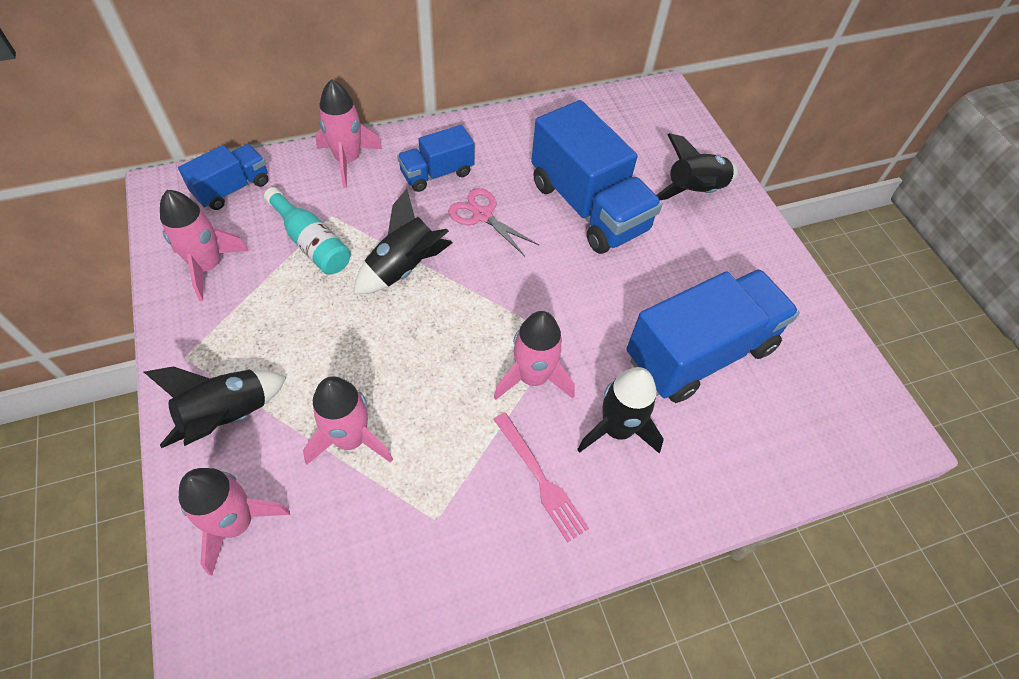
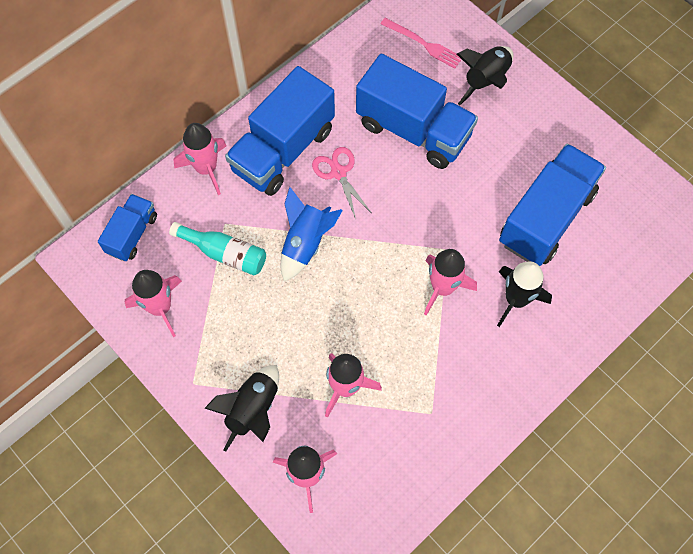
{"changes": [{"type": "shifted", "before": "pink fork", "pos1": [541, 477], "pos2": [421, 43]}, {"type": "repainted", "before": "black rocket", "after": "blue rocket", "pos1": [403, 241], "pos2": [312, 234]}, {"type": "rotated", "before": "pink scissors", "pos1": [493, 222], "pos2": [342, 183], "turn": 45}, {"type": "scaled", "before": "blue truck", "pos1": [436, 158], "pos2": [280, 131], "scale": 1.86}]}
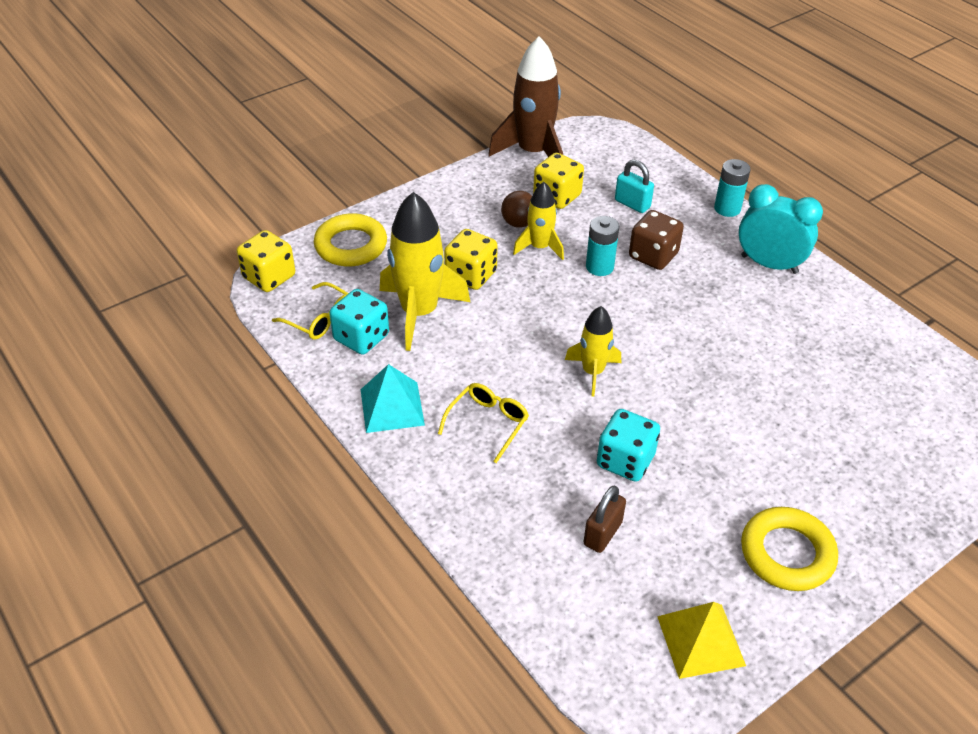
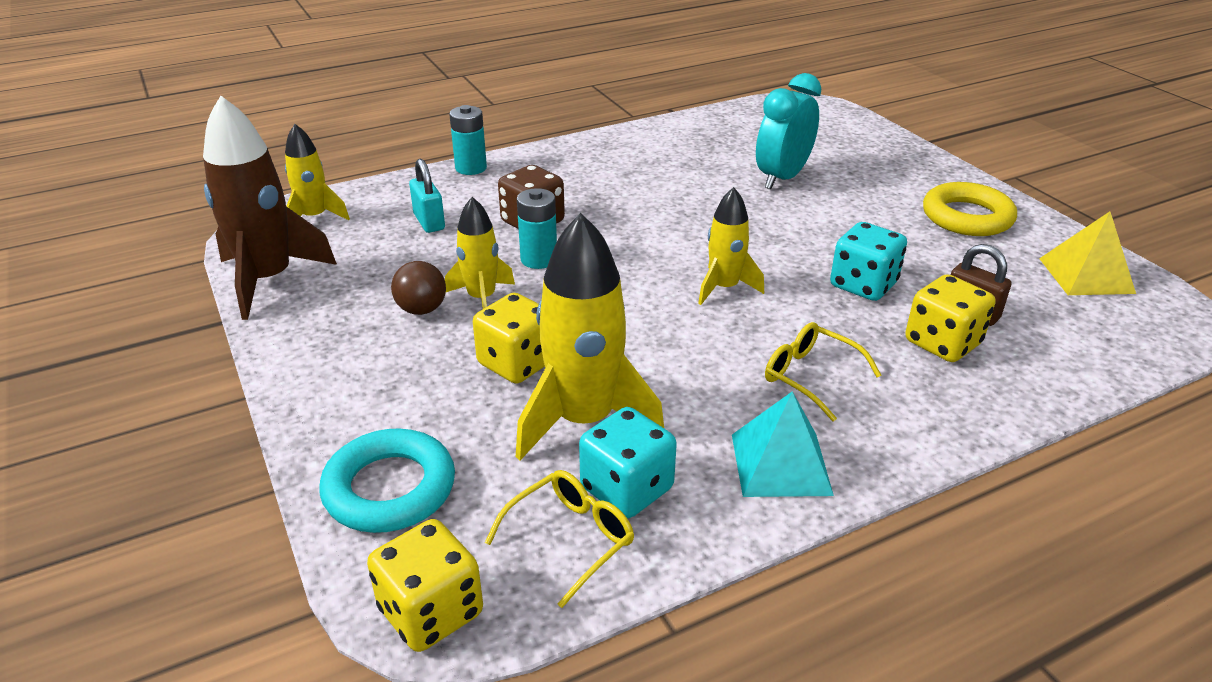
{"changes": [{"type": "new", "after": "yellow rocket", "pos2": [317, 172]}, {"type": "shifted", "before": "yellow dice", "pos1": [558, 181], "pos2": [950, 318]}, {"type": "shifted", "before": "turquoise clock", "pos1": [780, 229], "pos2": [788, 131]}, {"type": "repainted", "before": "yellow ring", "after": "turquoise ring", "pos1": [350, 240], "pos2": [387, 480]}, {"type": "rotated", "before": "turquoise padlock", "pos1": [634, 186], "pos2": [427, 196], "turn": -75}]}
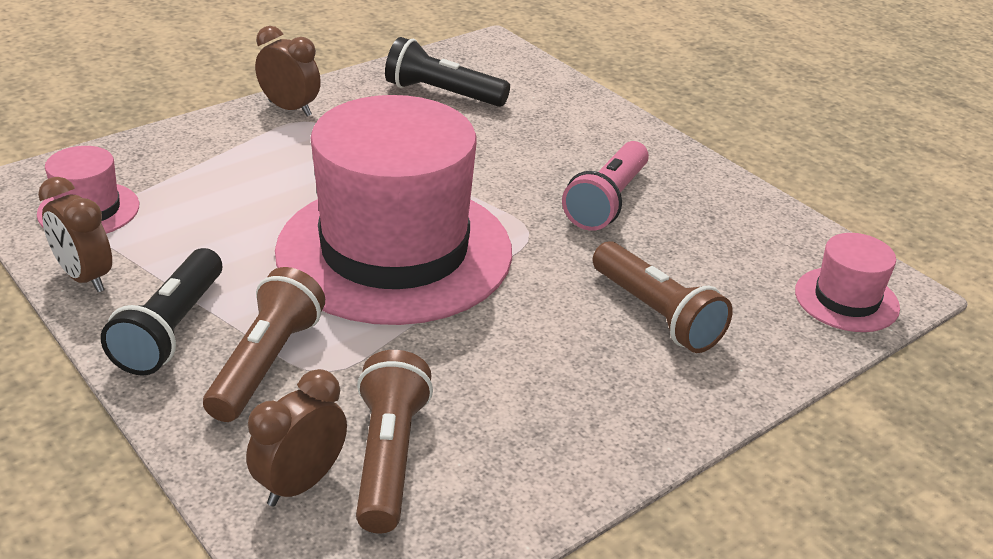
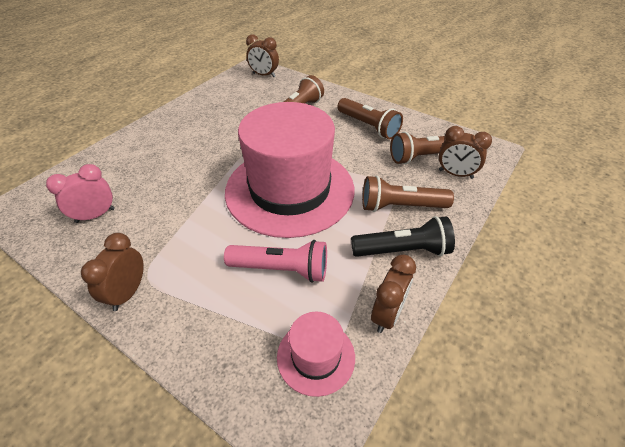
{"changes": [{"type": "new", "after": "brown flashlight", "pos2": [370, 118]}, {"type": "shifted", "before": "pink flashlight", "pos1": [605, 186], "pos2": [275, 261]}, {"type": "swapped", "before": "black flashlight", "after": "pink clock", "pos1": [447, 72], "pos2": [80, 193]}, {"type": "swapped", "before": "pink hat", "after": "brown clock", "pos1": [847, 282], "pos2": [262, 55]}]}
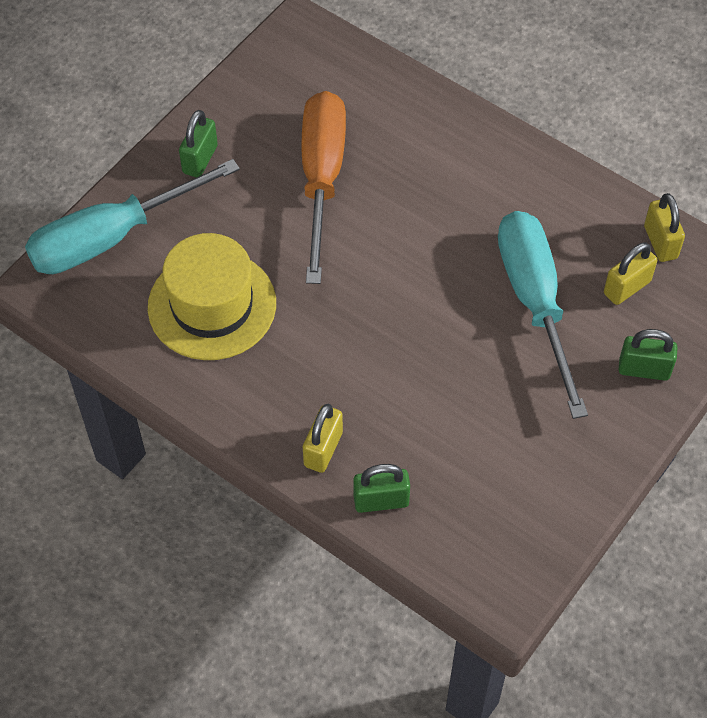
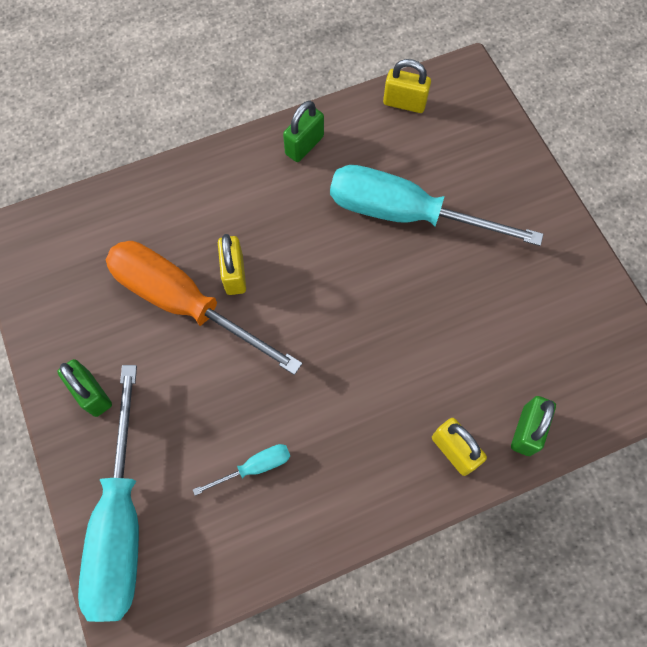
{"changes": [{"type": "shifted", "before": "yellow padlock", "pos1": [630, 273], "pos2": [232, 264]}, {"type": "shifted", "before": "green padlock", "pos1": [648, 355], "pos2": [303, 131]}, {"type": "swapped", "before": "yellow hat", "after": "turquoise screwdriver", "pos1": [212, 296], "pos2": [241, 470]}]}
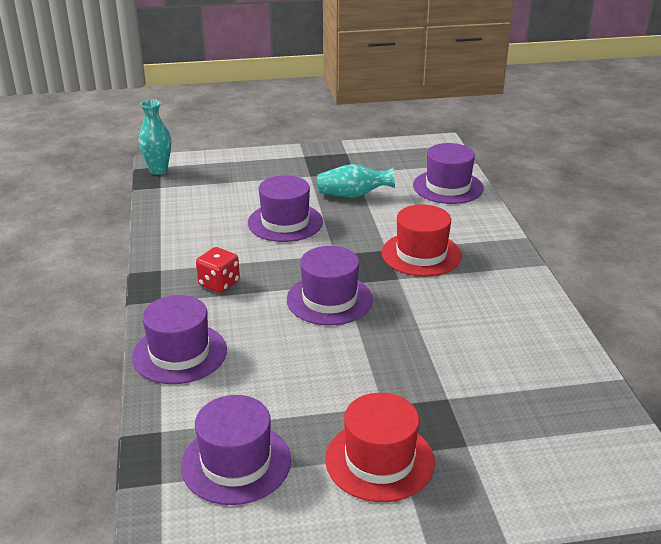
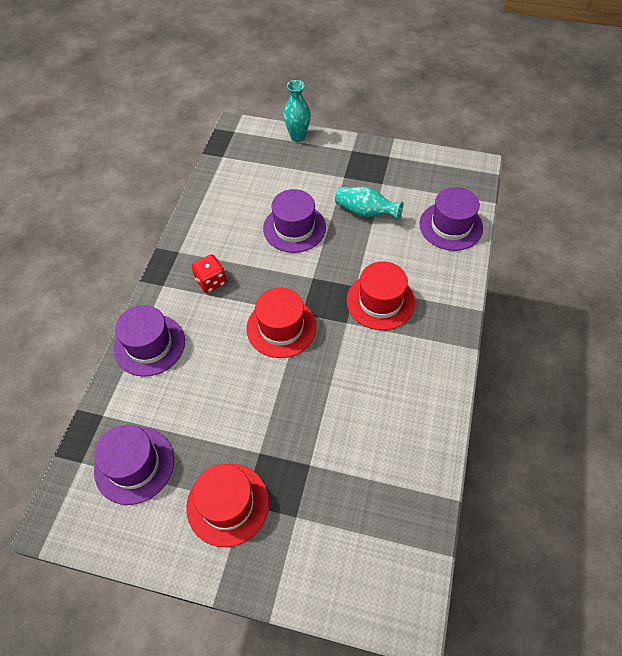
{"changes": [{"type": "shifted", "before": "turquoise vase", "pos1": [155, 137], "pos2": [297, 111]}, {"type": "repainted", "before": "purple hat", "after": "red hat", "pos1": [330, 285], "pos2": [281, 323]}]}
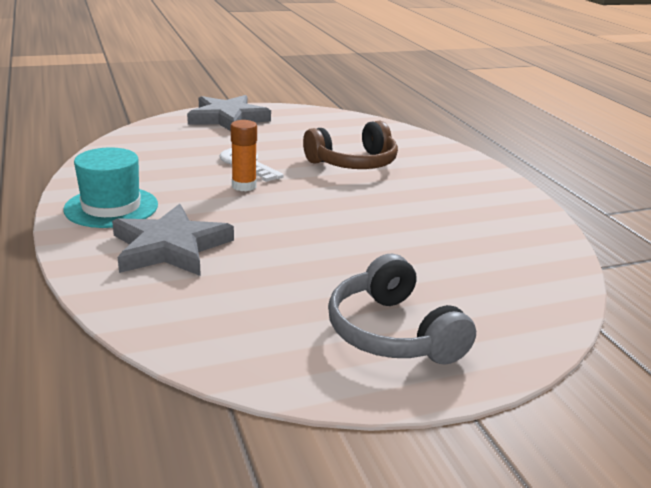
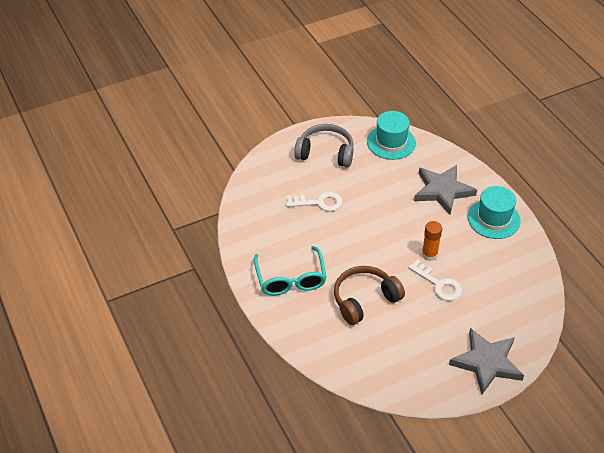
{"changes": [{"type": "new", "after": "turquoise glasses", "pos2": [290, 271]}, {"type": "new", "after": "white key", "pos2": [314, 201]}, {"type": "new", "after": "turquoise hat", "pos2": [391, 135]}, {"type": "rotated", "before": "grey headphones", "pos1": [402, 309], "pos2": [324, 145], "turn": -45}]}
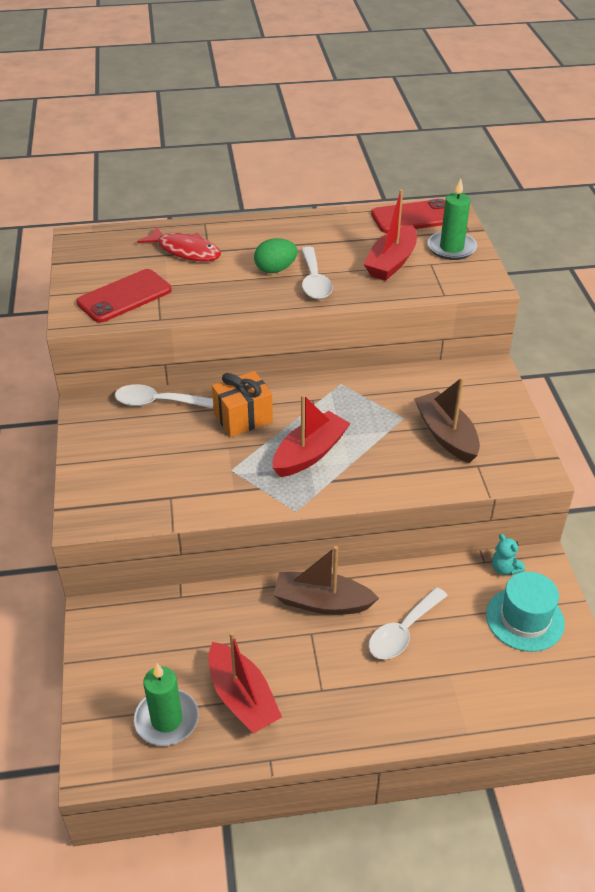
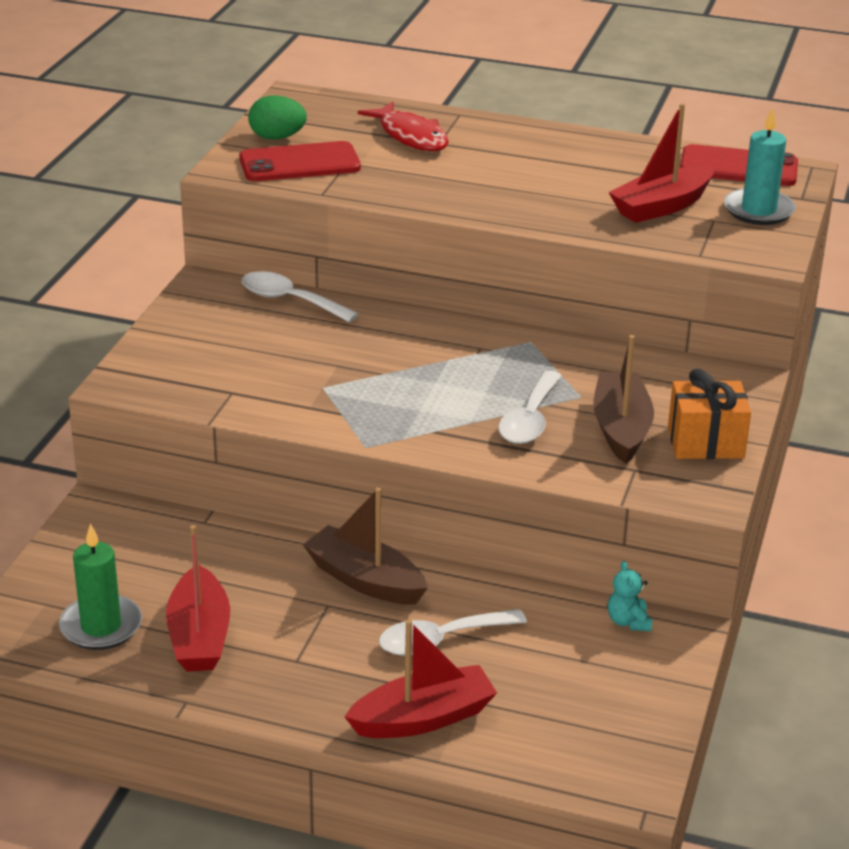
{"changes": [{"type": "gone", "before": "turquoise hat", "pos1": [525, 612]}, {"type": "shifted", "before": "orange gift", "pos1": [242, 404], "pos2": [709, 414]}, {"type": "shifted", "before": "green egg", "pos1": [276, 255], "pos2": [277, 117]}, {"type": "shifted", "before": "red boat", "pos1": [312, 435], "pos2": [420, 678]}, {"type": "shifted", "before": "white spoon", "pos1": [317, 273], "pos2": [530, 407]}, {"type": "repainted", "before": "green candle", "after": "turquoise candle", "pos1": [452, 219], "pos2": [760, 166]}]}
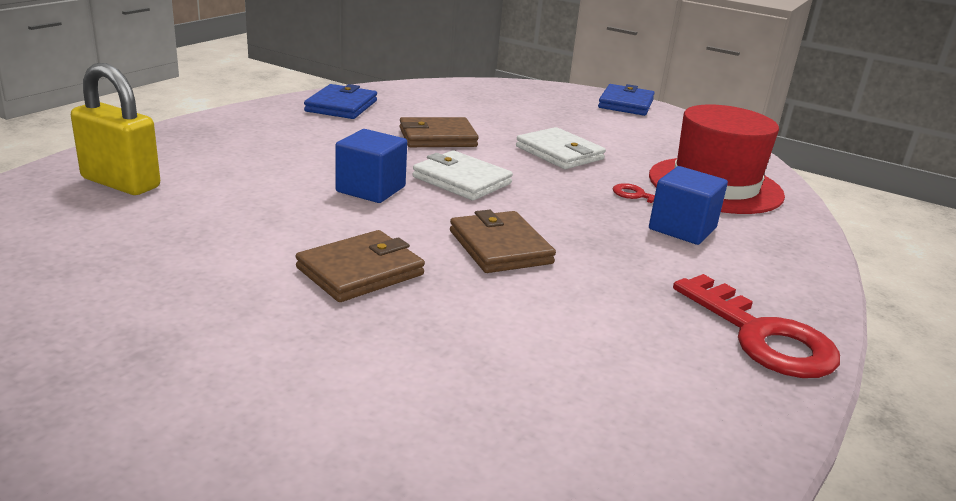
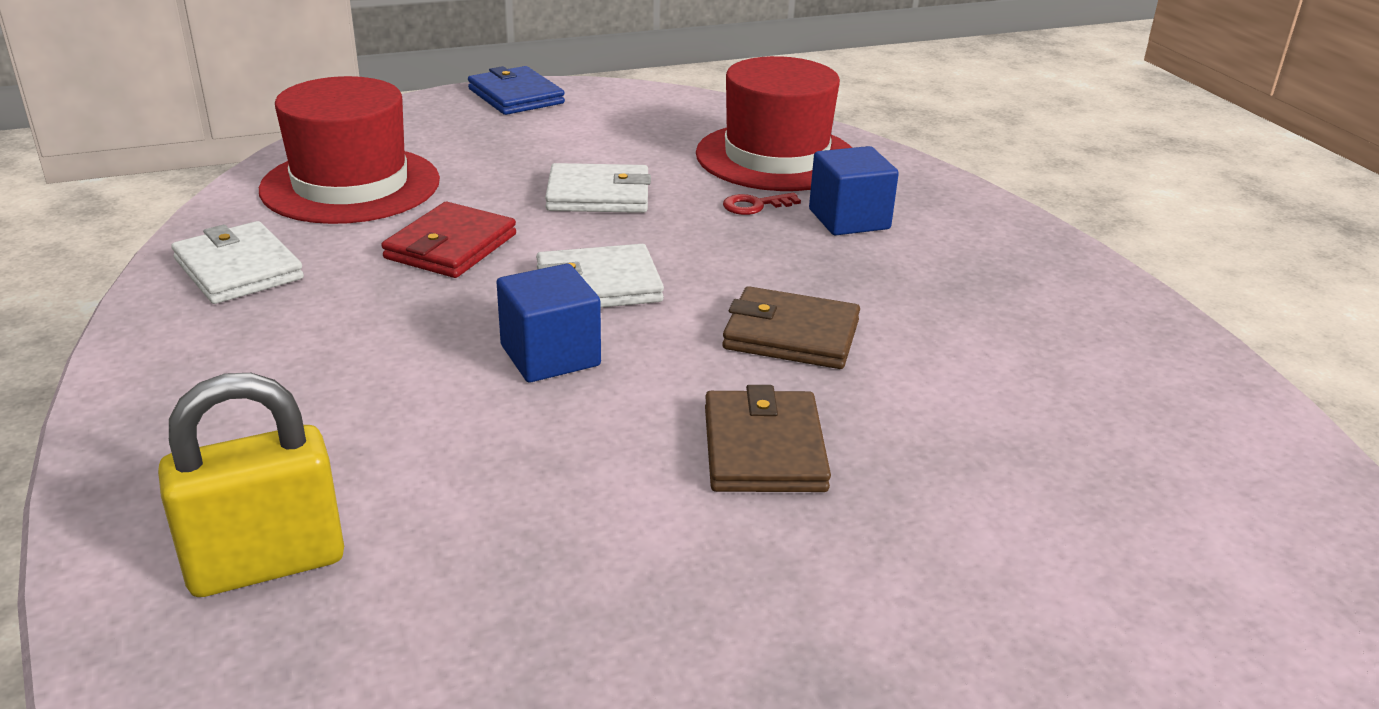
{"changes": [{"type": "gone", "before": "red key", "pos1": [756, 326]}, {"type": "new", "after": "red hat", "pos2": [349, 150]}, {"type": "repainted", "before": "blue wallet", "after": "white wallet", "pos1": [340, 101], "pos2": [237, 262]}, {"type": "repainted", "before": "brown wallet", "after": "red wallet", "pos1": [439, 132], "pos2": [448, 240]}]}
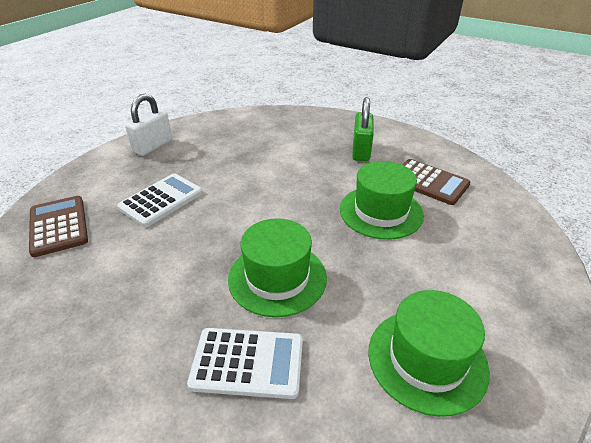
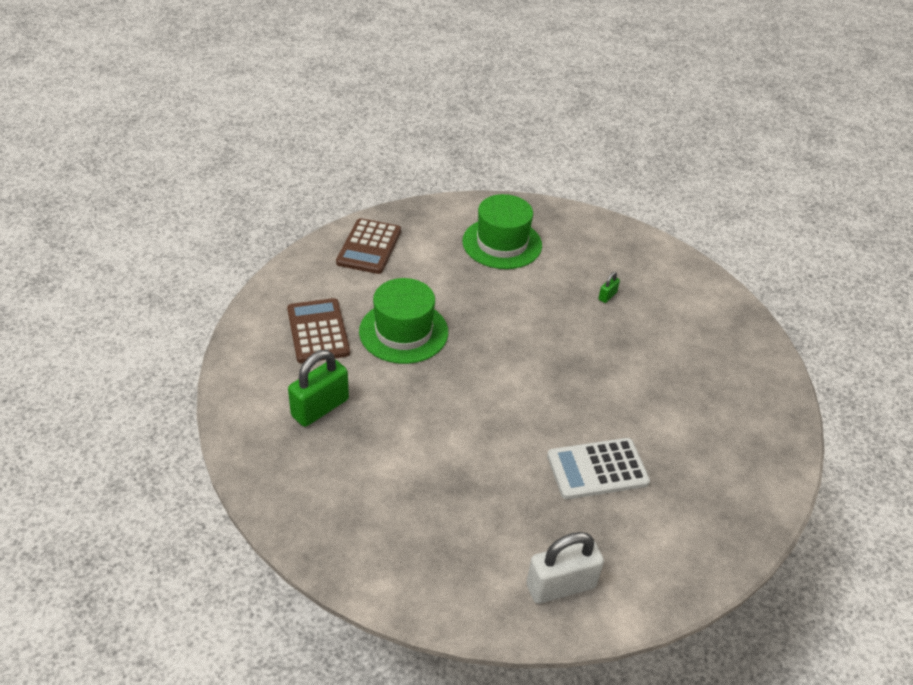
{"changes": [{"type": "gone", "before": "green hat", "pos1": [277, 267]}, {"type": "shifted", "before": "brown calculator", "pos1": [58, 226], "pos2": [368, 246]}, {"type": "swapped", "before": "white calculator", "after": "green padlock", "pos1": [245, 363], "pos2": [609, 287]}]}
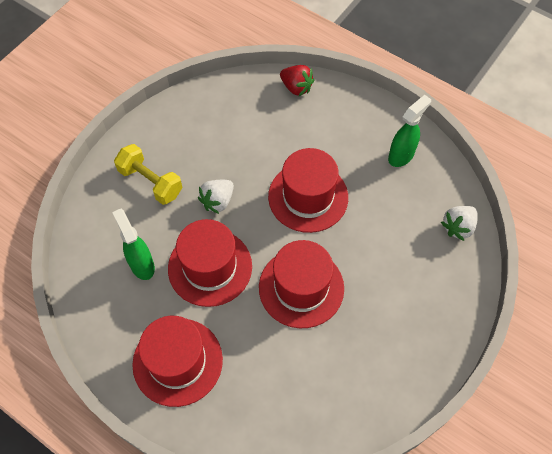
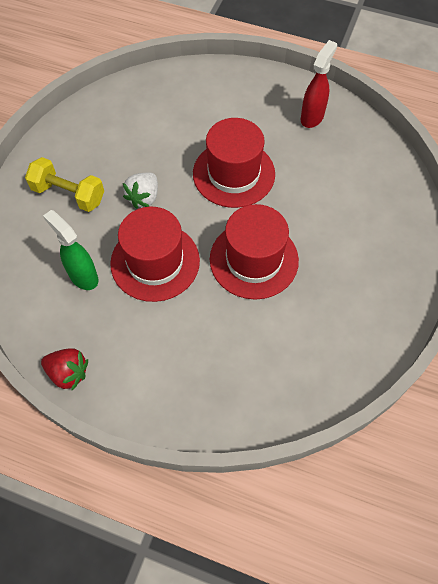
{"changes": [{"type": "gone", "before": "red hat", "pos1": [177, 361]}, {"type": "gone", "before": "white strawberry", "pos1": [459, 223]}, {"type": "shifted", "before": "red strawberry", "pos1": [297, 80], "pos2": [64, 369]}, {"type": "repainted", "before": "green spray bottle", "after": "red spray bottle", "pos1": [409, 131], "pos2": [319, 84]}]}
